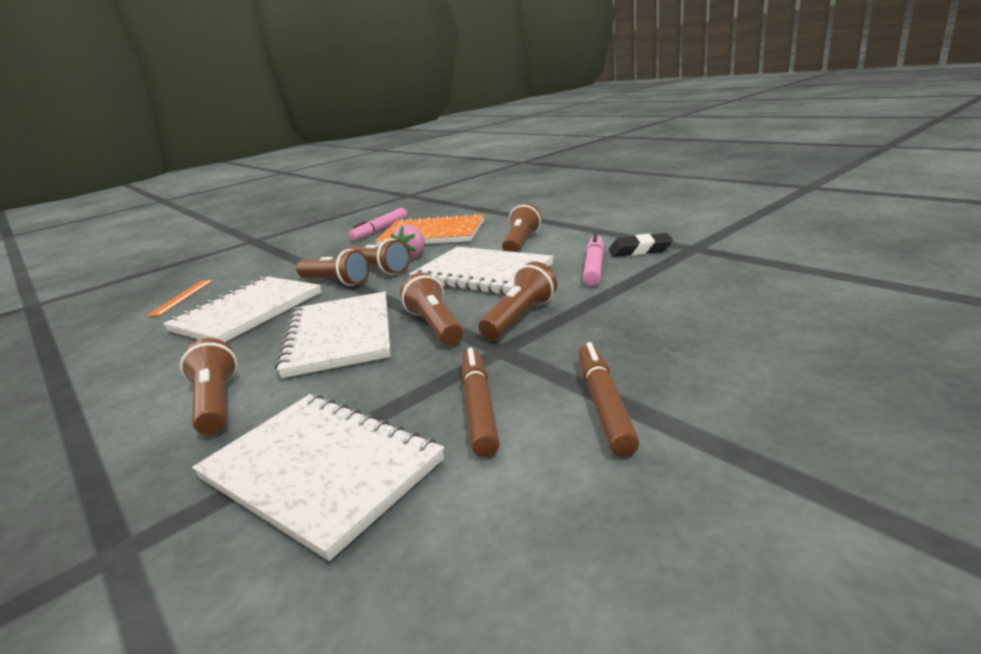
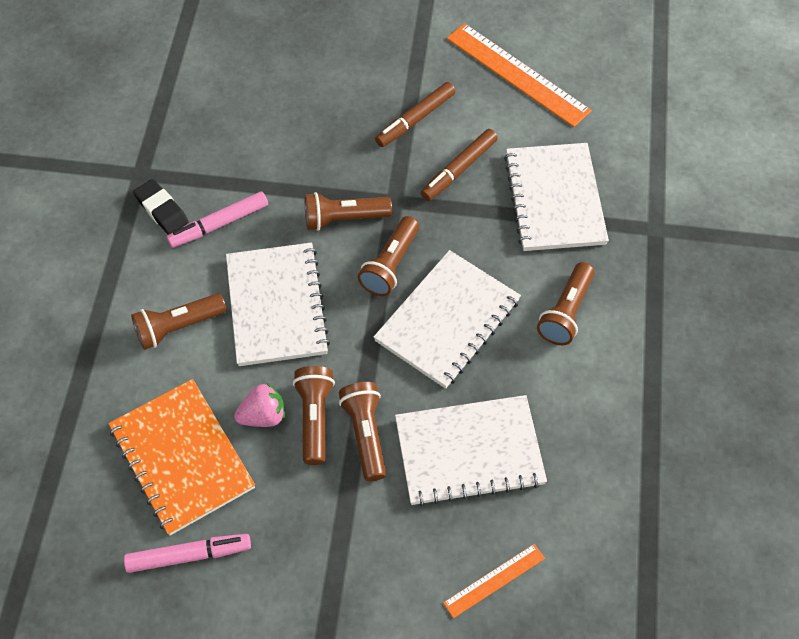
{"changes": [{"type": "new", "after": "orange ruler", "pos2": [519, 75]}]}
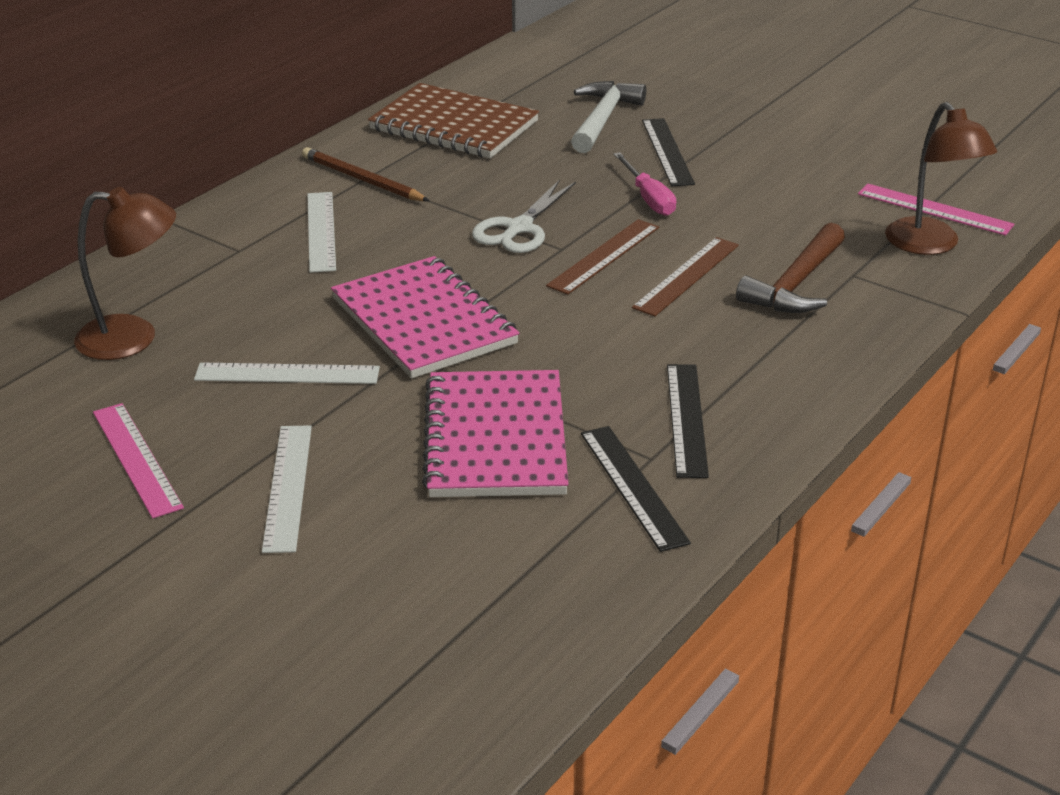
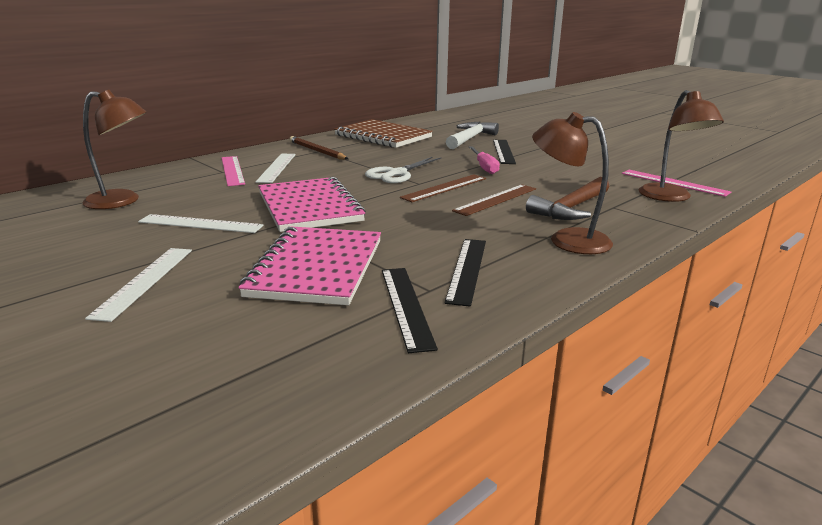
{"changes": [{"type": "new", "after": "brown lamp", "pos2": [572, 183]}, {"type": "shifted", "before": "pink ruler", "pos1": [138, 461], "pos2": [233, 171]}]}
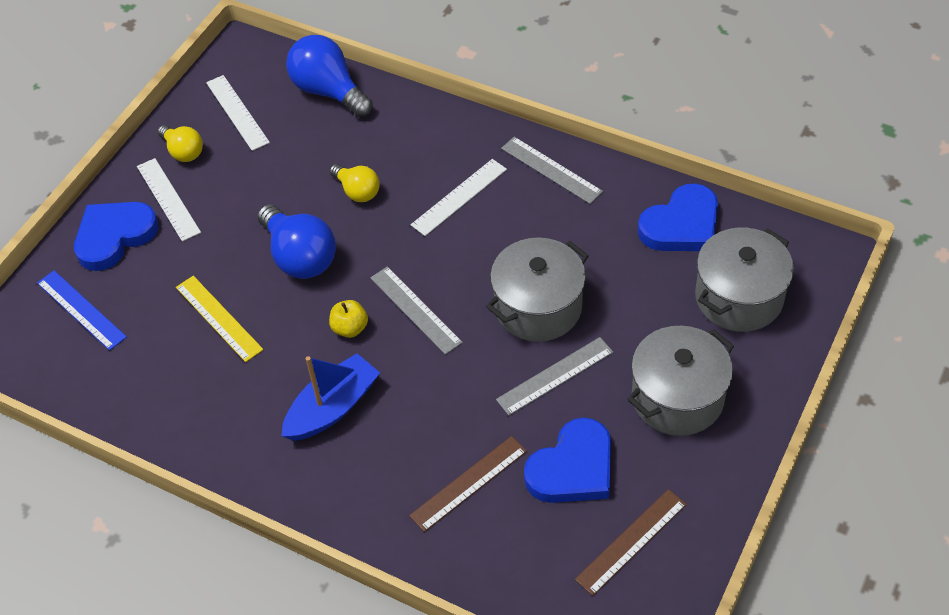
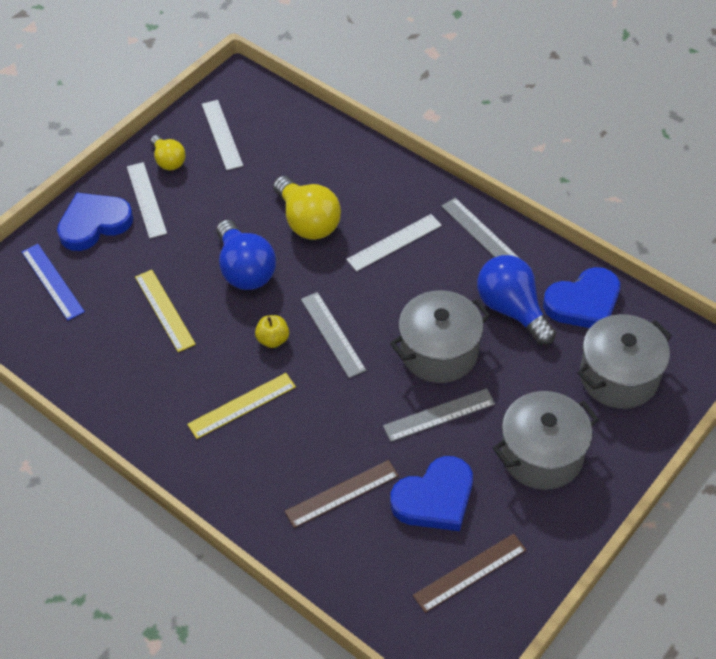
{"changes": [{"type": "shifted", "before": "blue light bulb", "pos1": [329, 76], "pos2": [516, 300]}, {"type": "swapped", "before": "blue boat", "after": "yellow ruler", "pos1": [331, 397], "pos2": [241, 406]}, {"type": "scaled", "before": "yellow light bulb", "pos1": [355, 183], "pos2": [307, 208], "scale": 1.7}]}
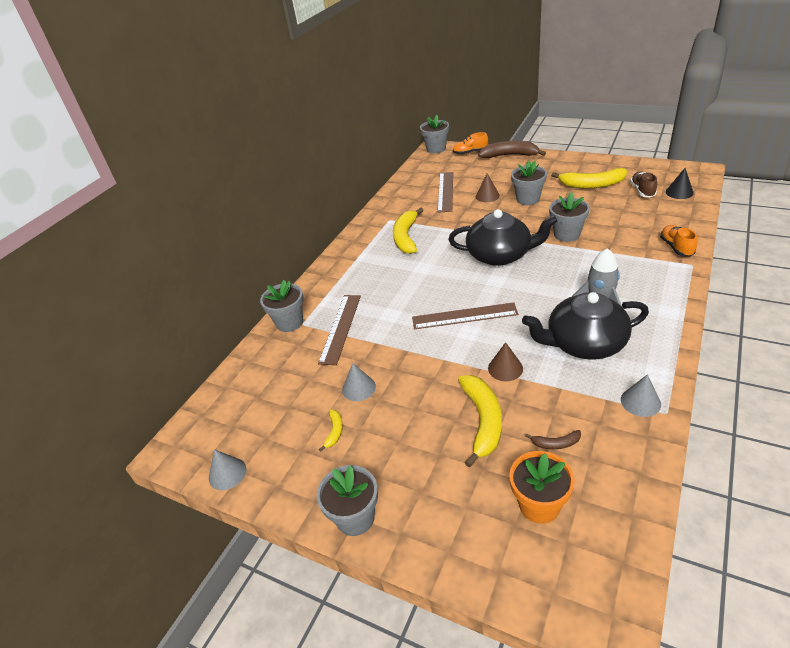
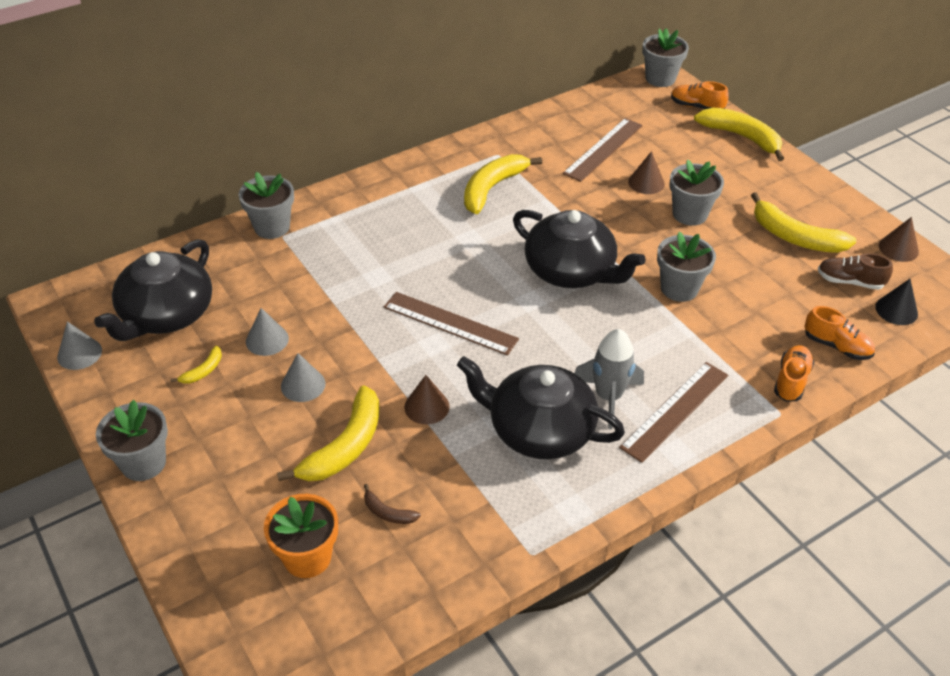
{"changes": [{"type": "new", "after": "black teapot", "pos2": [153, 290]}, {"type": "new", "after": "orange shoe", "pos2": [839, 333]}, {"type": "new", "after": "brown cone", "pos2": [899, 239]}, {"type": "shifted", "before": "brown ruler", "pos1": [339, 330], "pos2": [673, 412]}, {"type": "shifted", "before": "grey cone", "pos1": [641, 395], "pos2": [303, 377]}, {"type": "repainted", "before": "brown banana", "after": "yellow banana", "pos1": [512, 149], "pos2": [739, 134]}, {"type": "rotated", "before": "brown shoe", "pos1": [643, 184], "pos2": [855, 271], "turn": -105}]}
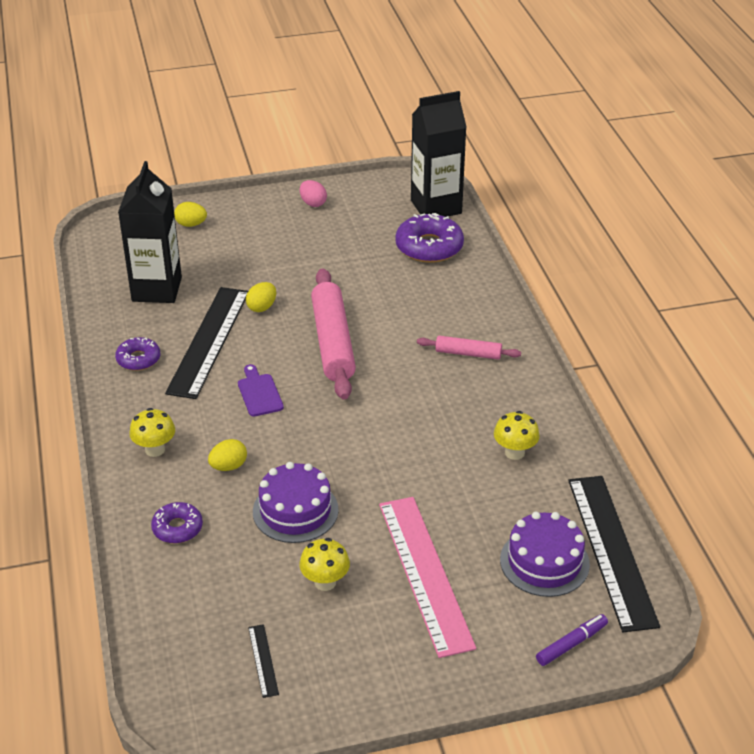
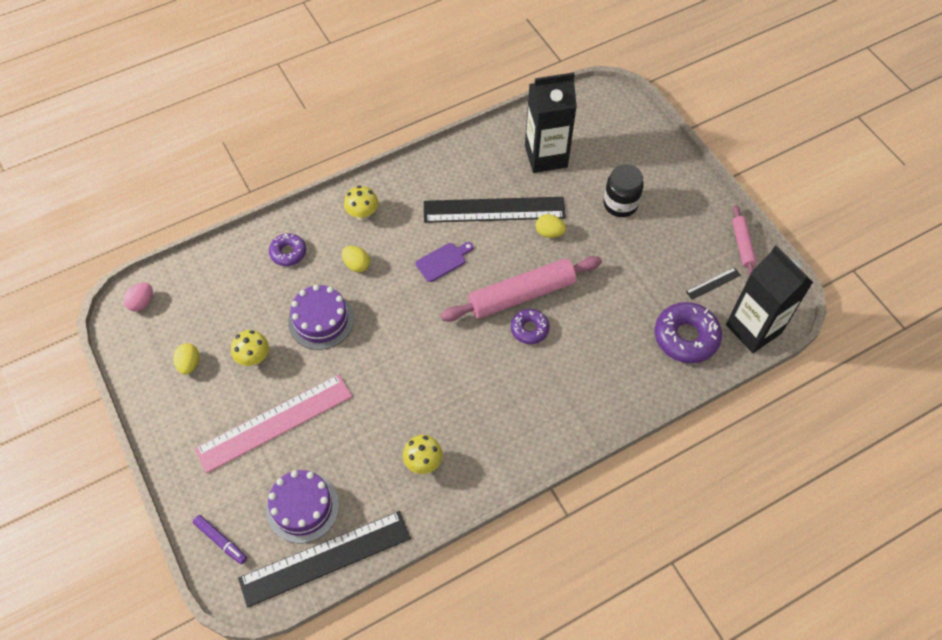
{"changes": [{"type": "new", "after": "black jar", "pos2": [623, 190]}, {"type": "shifted", "before": "purple donut", "pos1": [137, 354], "pos2": [530, 326]}, {"type": "shifted", "before": "yellow egg", "pos1": [190, 214], "pos2": [186, 358]}, {"type": "shifted", "before": "black ruler", "pos1": [263, 661], "pos2": [713, 283]}, {"type": "shifted", "before": "pink egg", "pos1": [313, 193], "pos2": [138, 297]}, {"type": "shifted", "before": "pink rolling pin", "pos1": [469, 348], "pos2": [744, 240]}]}
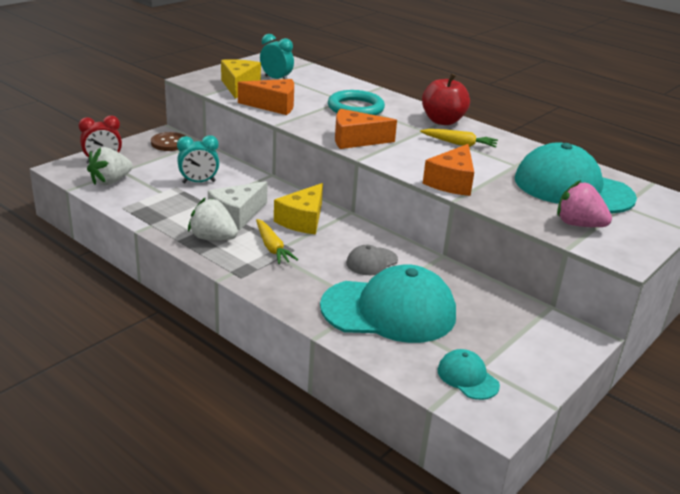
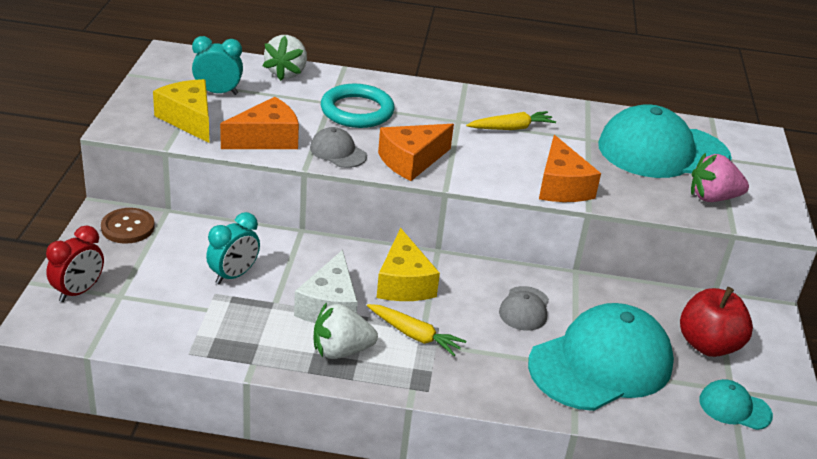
{"changes": [{"type": "new", "after": "grey cap", "pos2": [338, 147]}, {"type": "shifted", "before": "white strawberry", "pos1": [110, 166], "pos2": [285, 58]}, {"type": "shifted", "before": "red apple", "pos1": [446, 99], "pos2": [716, 322]}]}
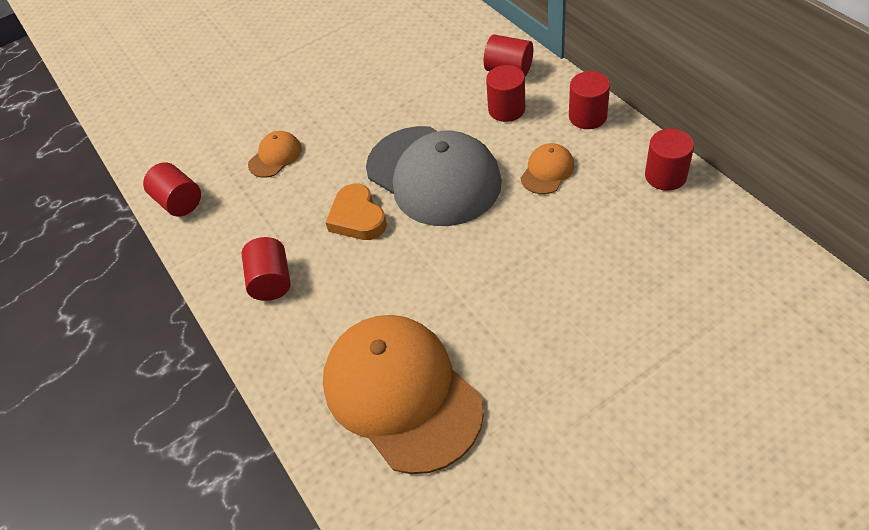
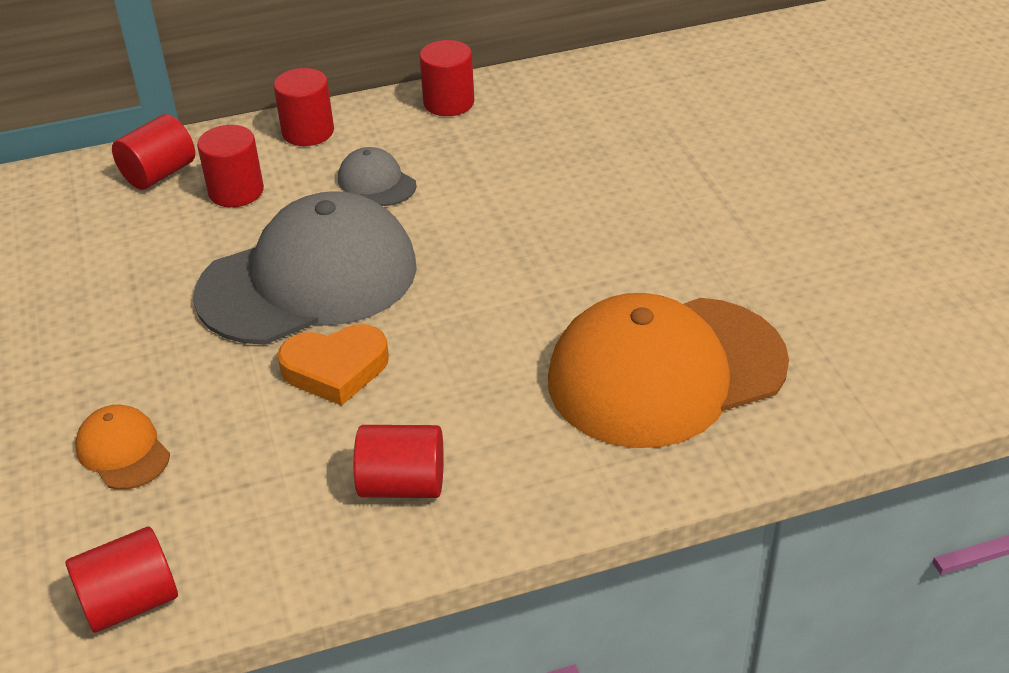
{"changes": [{"type": "repainted", "before": "orange cap", "after": "grey cap", "pos1": [547, 168], "pos2": [377, 176]}]}
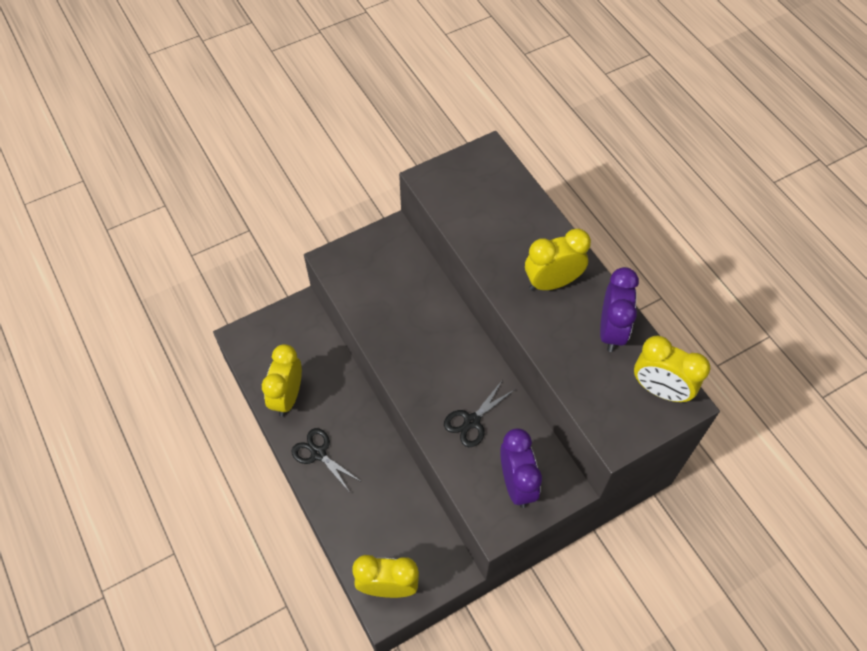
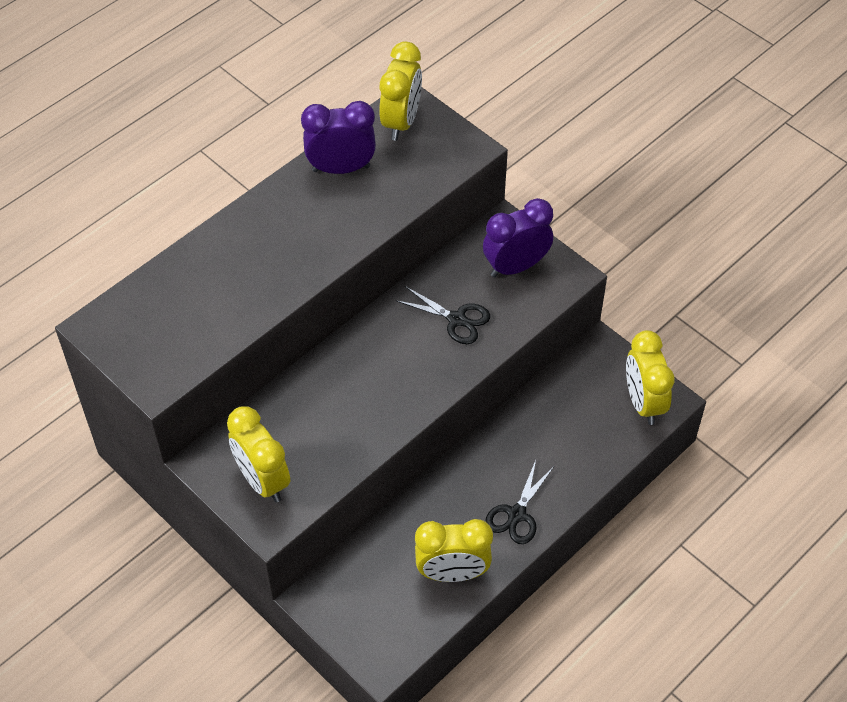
{"changes": [{"type": "shifted", "before": "yellow clock", "pos1": [558, 259], "pos2": [258, 454]}]}
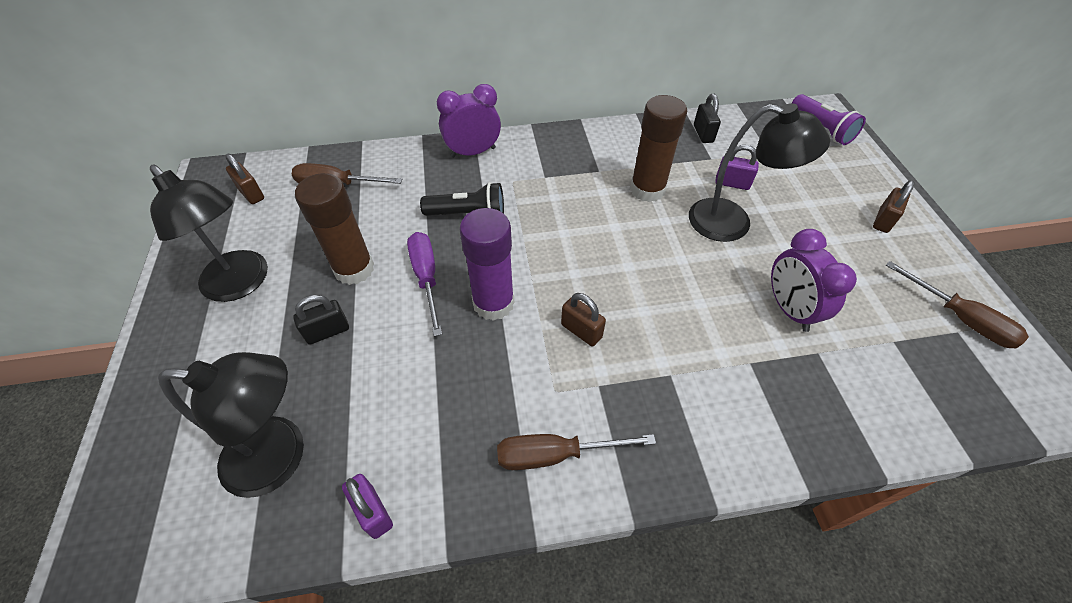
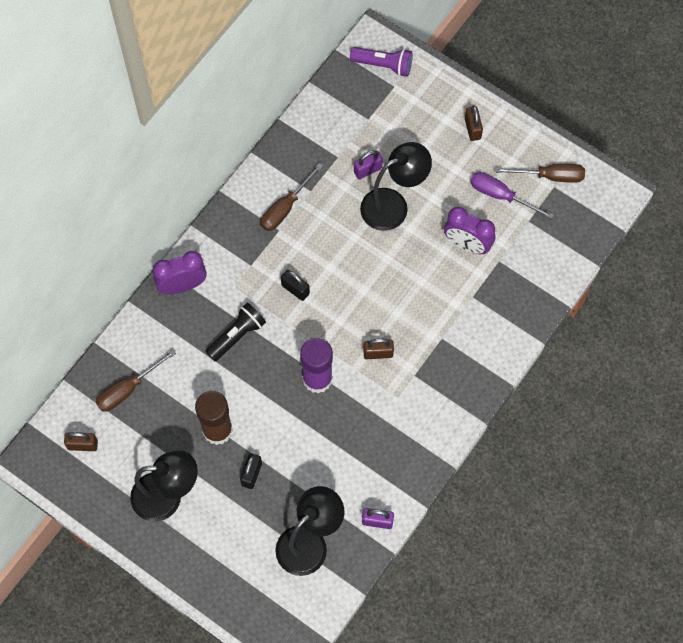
{"changes": [{"type": "gone", "before": "brown glue stick", "pos1": [658, 148]}, {"type": "shifted", "before": "purple screwdriver", "pos1": [424, 284], "pos2": [512, 195]}, {"type": "shifted", "before": "brown screwdriver", "pos1": [576, 452], "pos2": [292, 197]}, {"type": "shifted", "before": "black padlock", "pos1": [707, 118], "pos2": [295, 285]}, {"type": "rotated", "before": "purple clock", "pos1": [469, 121], "pos2": [180, 272], "turn": 45}]}
